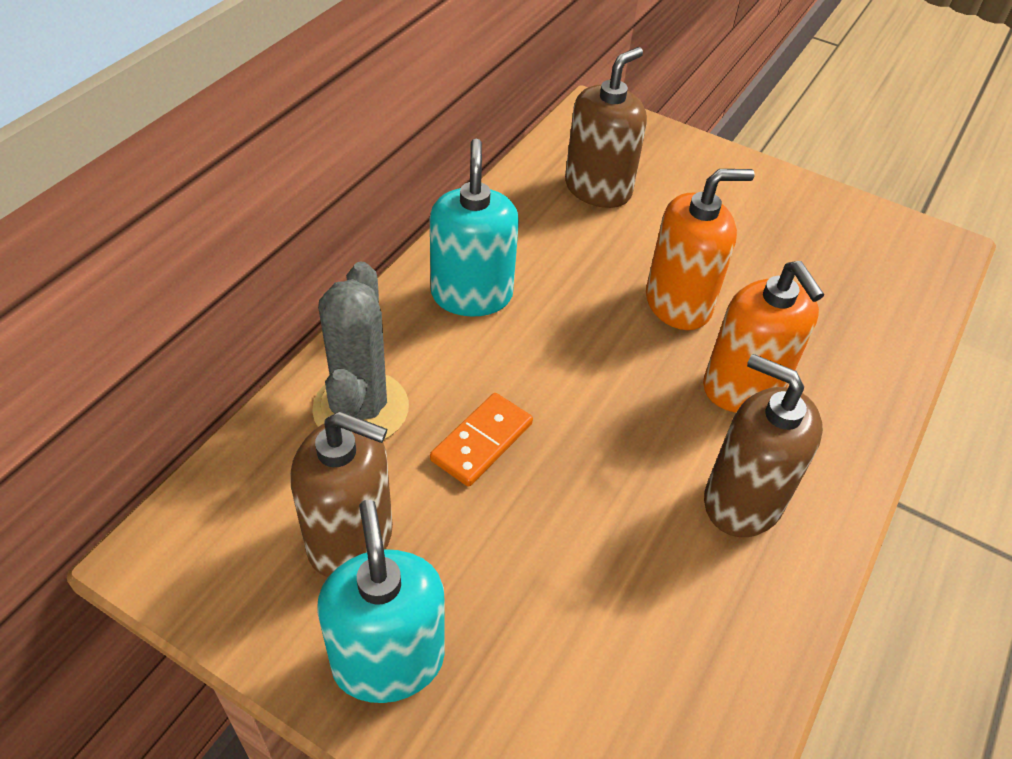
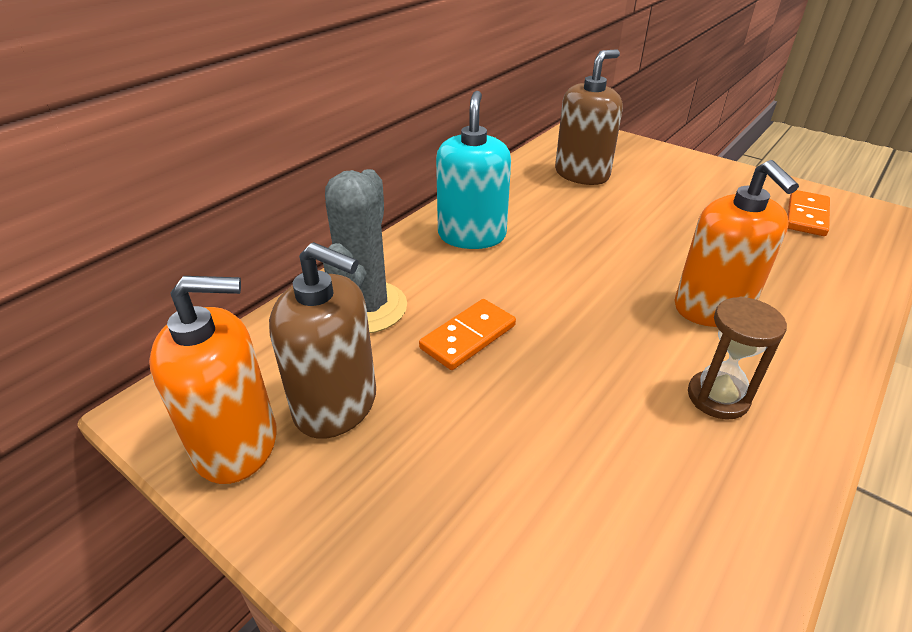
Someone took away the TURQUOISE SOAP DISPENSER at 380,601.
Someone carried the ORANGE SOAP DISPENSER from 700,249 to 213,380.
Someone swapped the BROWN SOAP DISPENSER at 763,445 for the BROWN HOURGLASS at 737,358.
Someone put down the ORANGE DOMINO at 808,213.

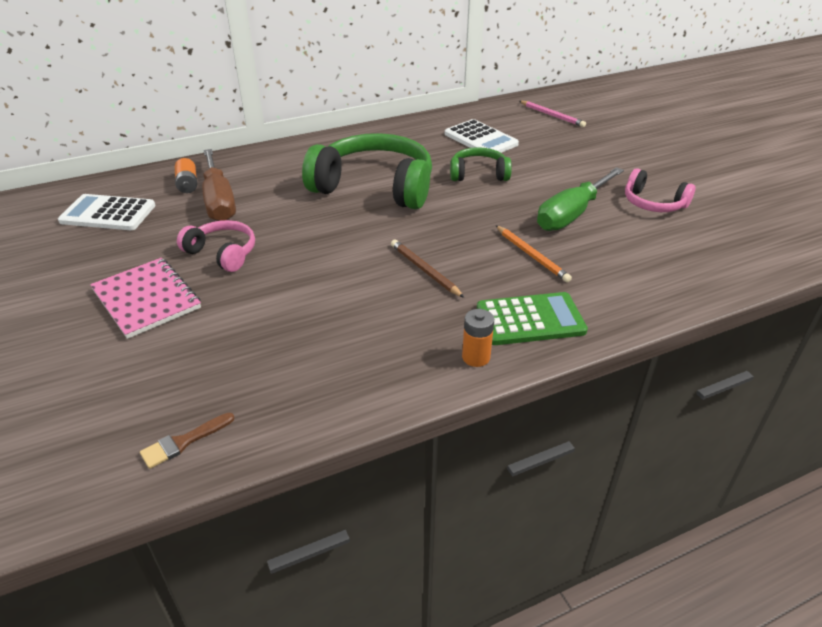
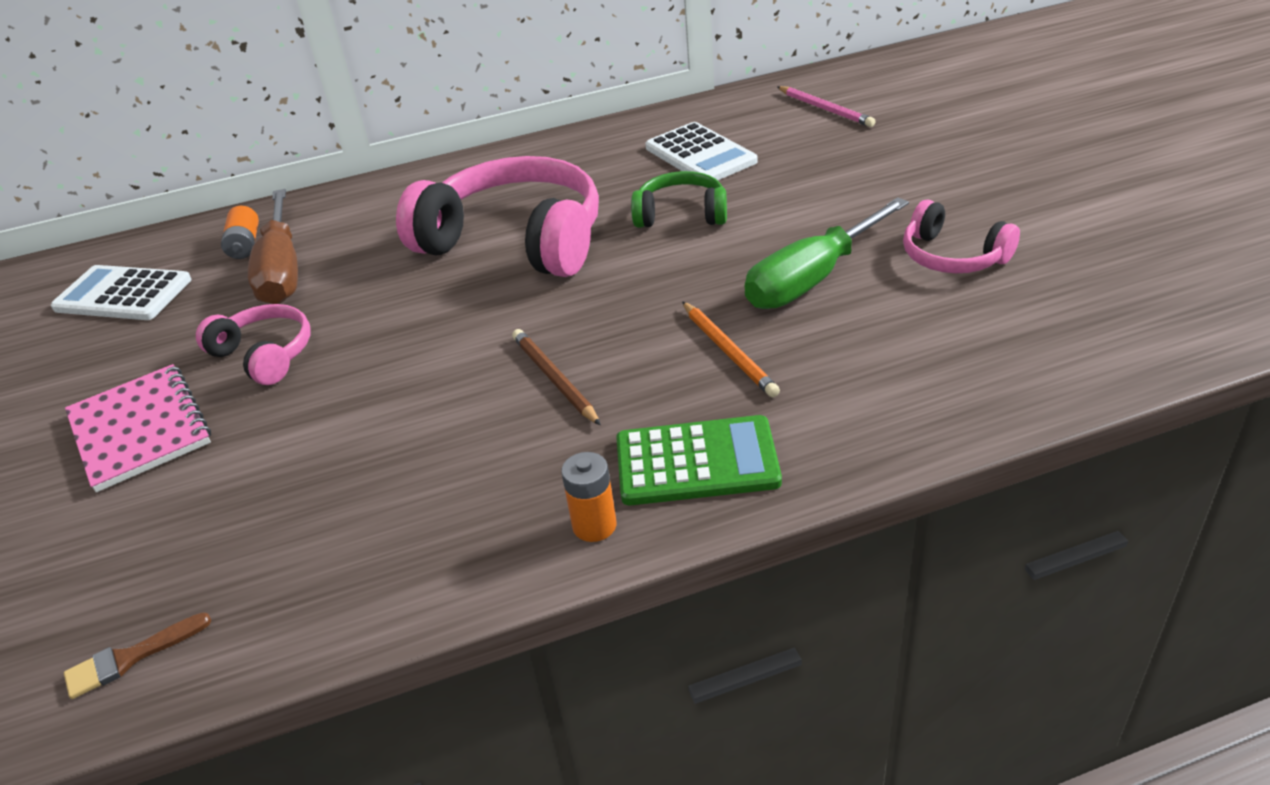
Someone repainted the GREEN HEADPHONES at 367,171, which became the PINK HEADPHONES at 497,216.

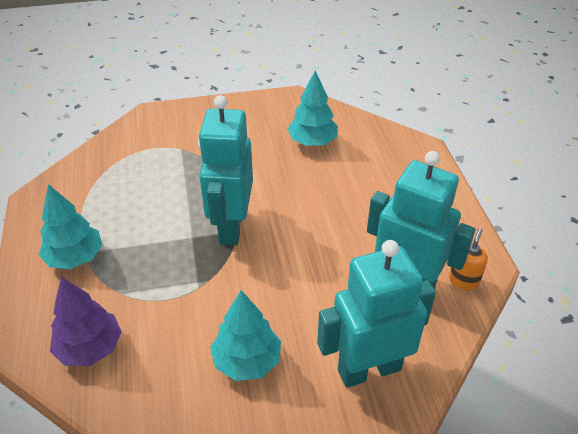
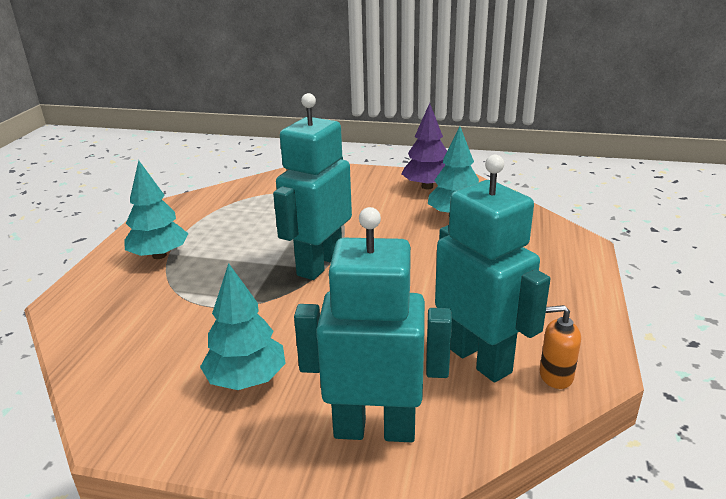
Someone carried the PURPLE TREE from 85,321 to 424,146.
Someone rotated the ORANGE SOAP DISPENSER at 468,259 by 135 degrees counterclockwise.

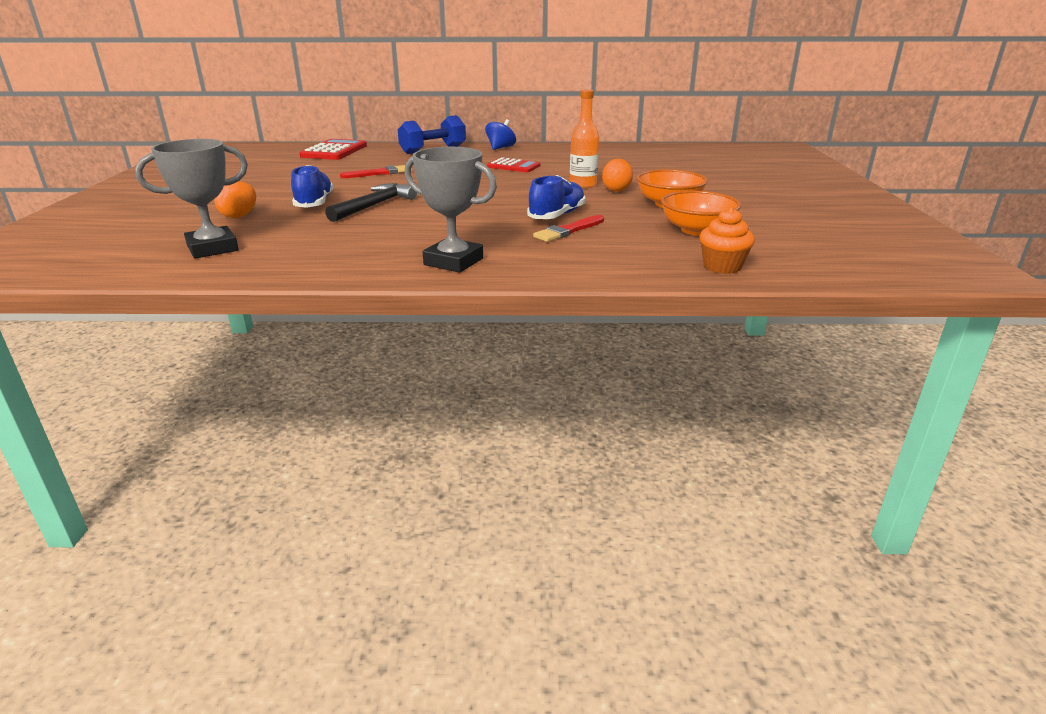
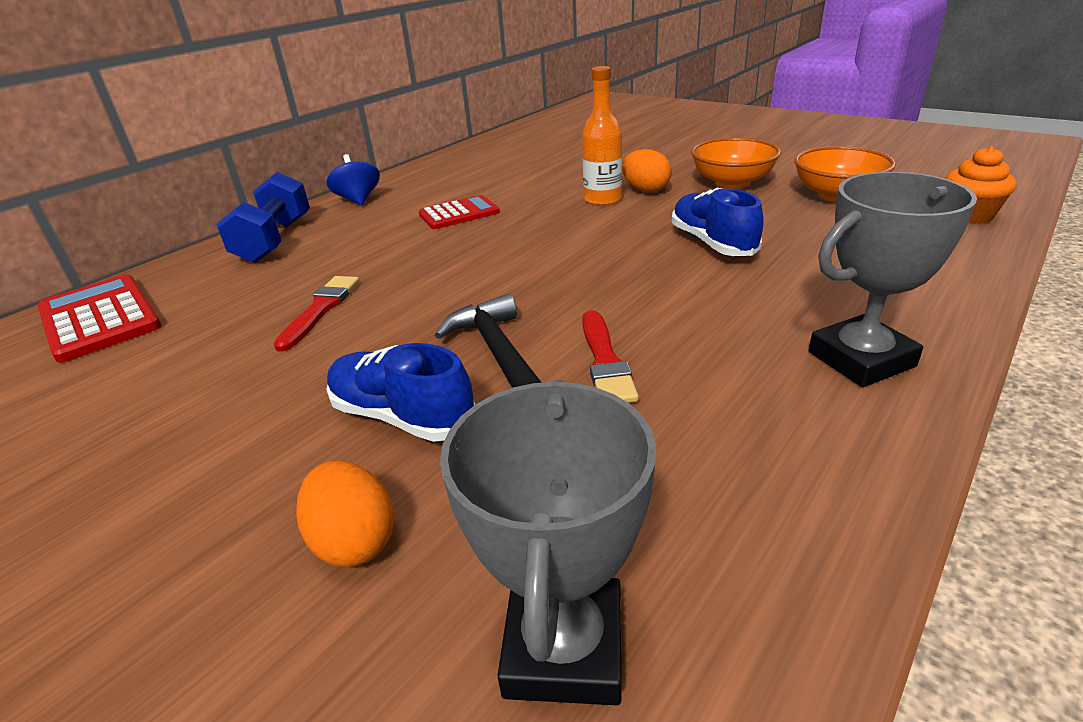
Someone carried the RED BRUSH from 568,228 to 610,356.

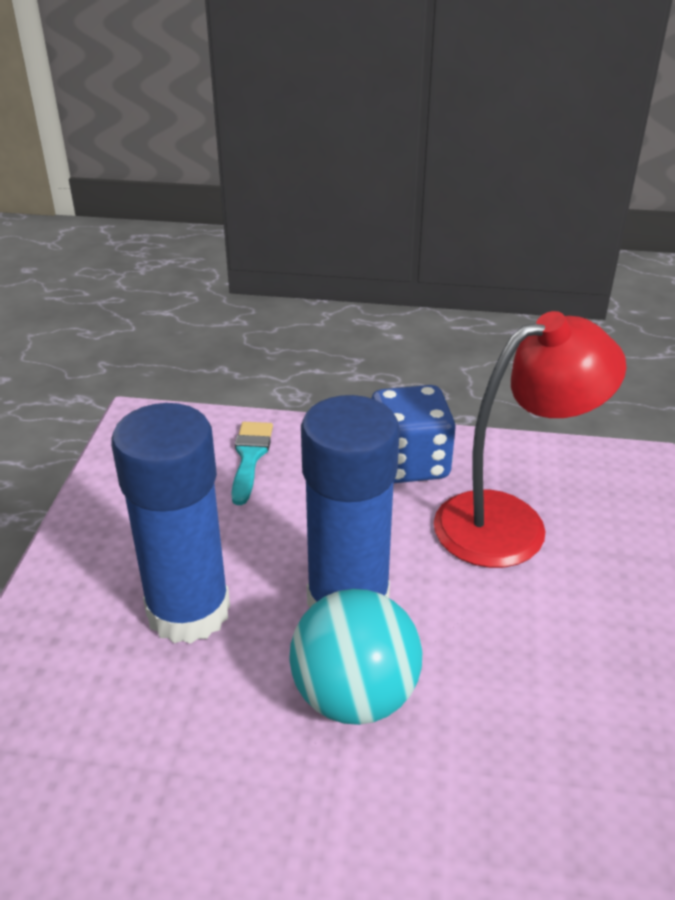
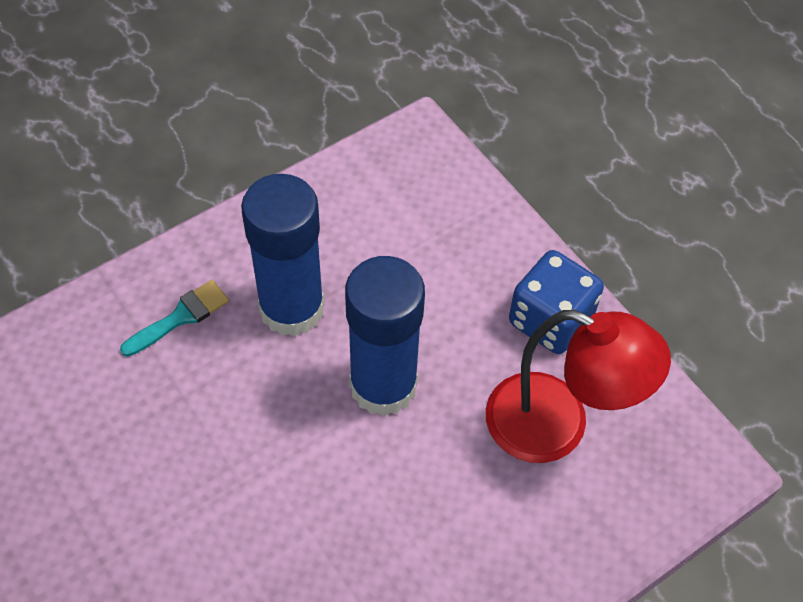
Someone carried the TURQUOISE BRUSH from 252,463 to 174,318.
Someone took away the TURQUOISE BALL at 355,657.

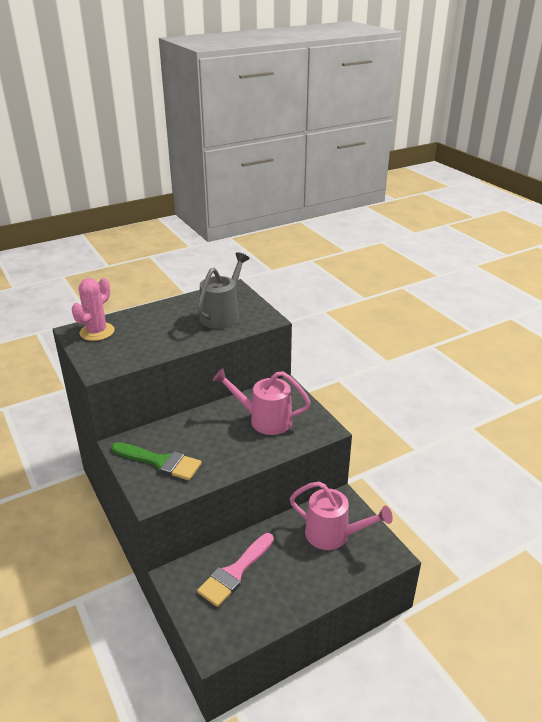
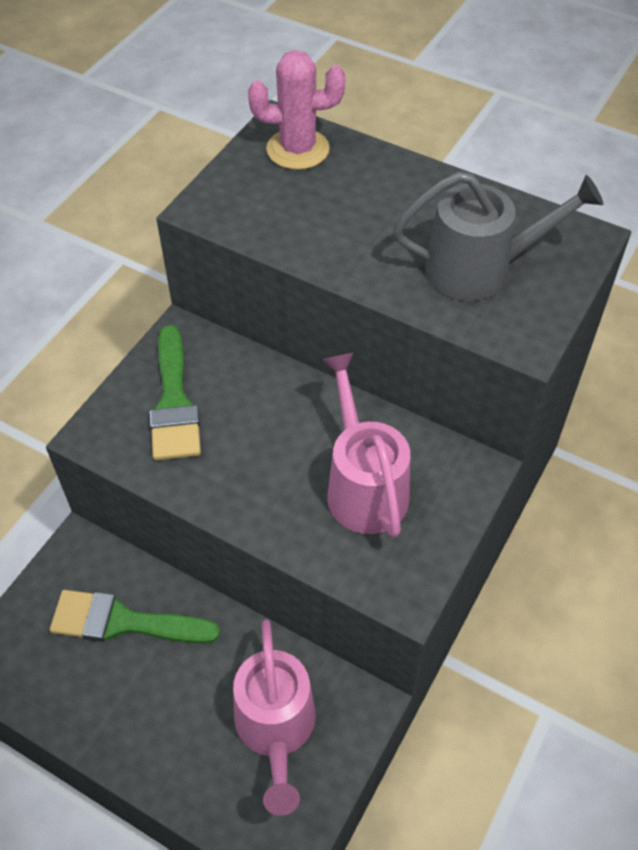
Someone repainted the PINK BRUSH at 235,570, which became the GREEN BRUSH at 135,617.

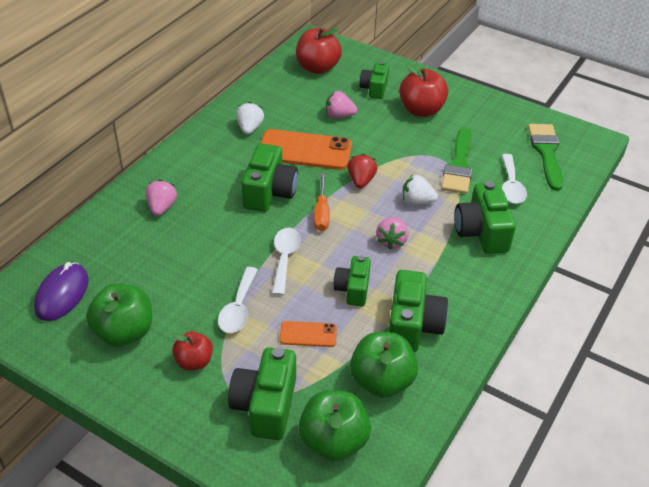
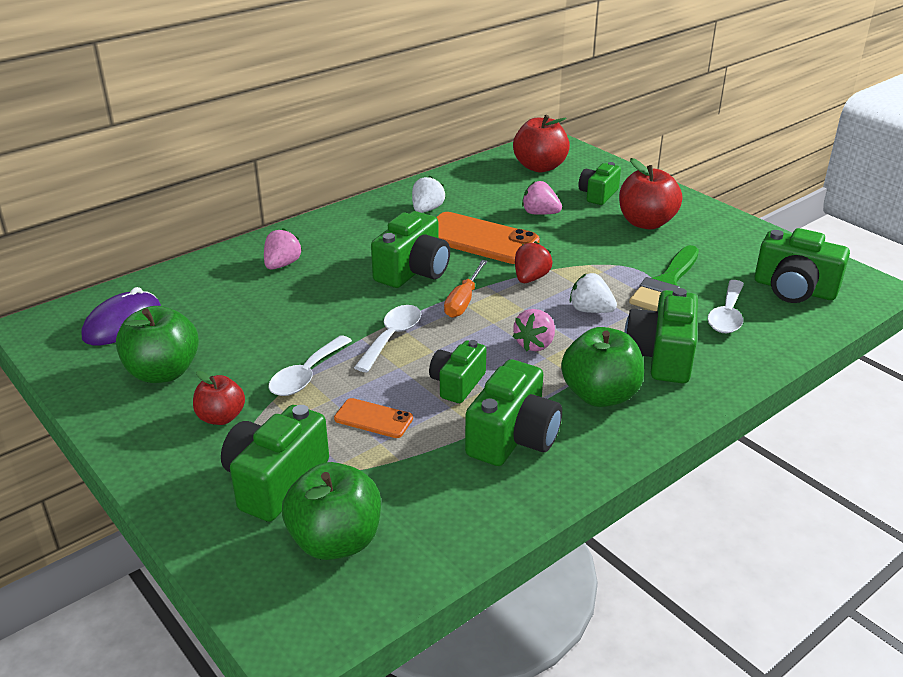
Someone carried the GREEN APPLE from 384,365 to 602,367.
Someone swapped the GREEN BRUSH at 545,157 for the GREEN CAMERA at 802,265.

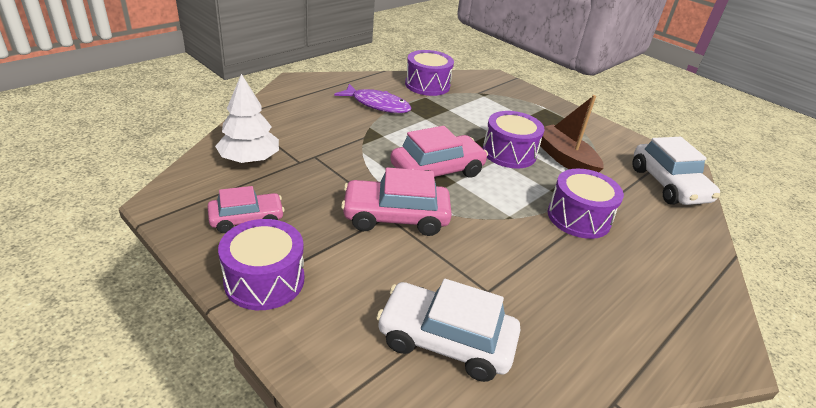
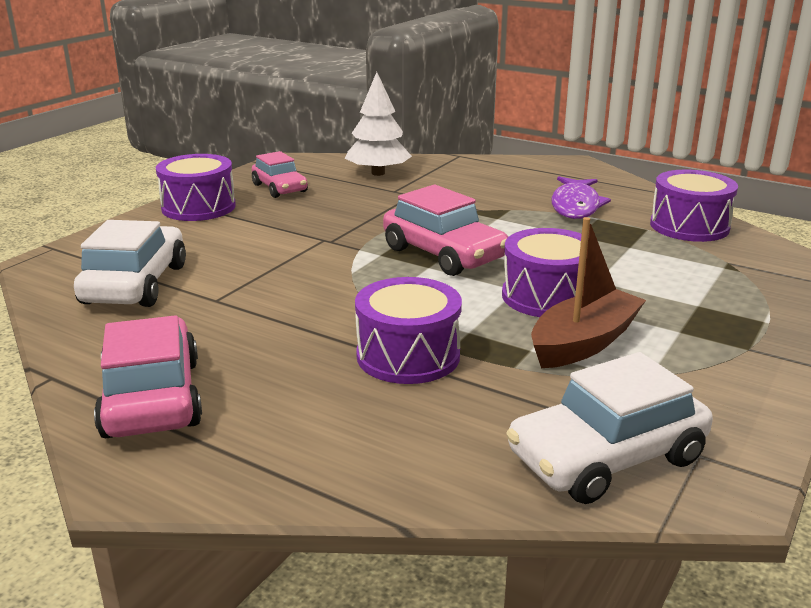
Someone carried the PINK CAR from 396,201 to 148,376.

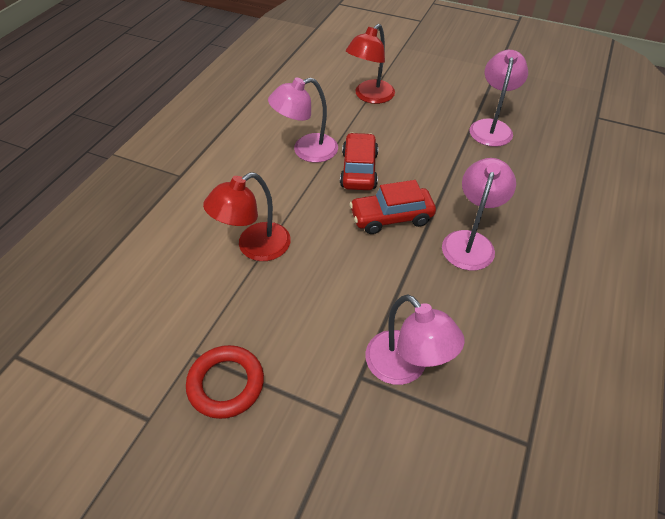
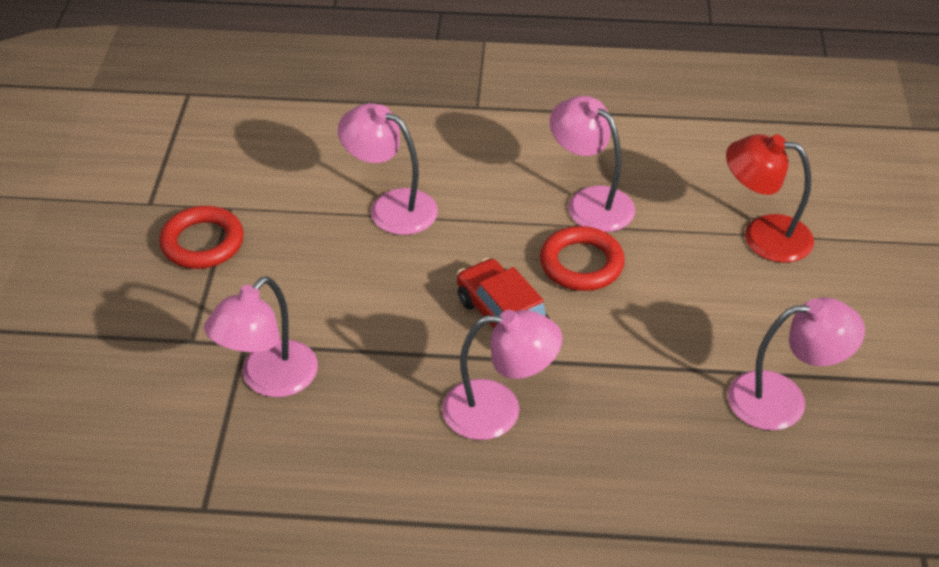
Someone repainted the RED LAMP at 247,216, which became the PINK LAMP at 388,169.
Someone swapped the RED CAR at 359,161 for the RED RING at 582,258.

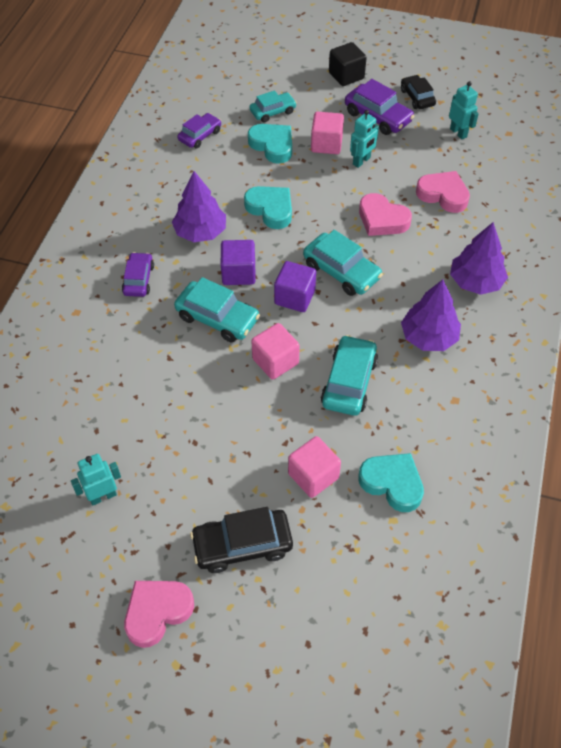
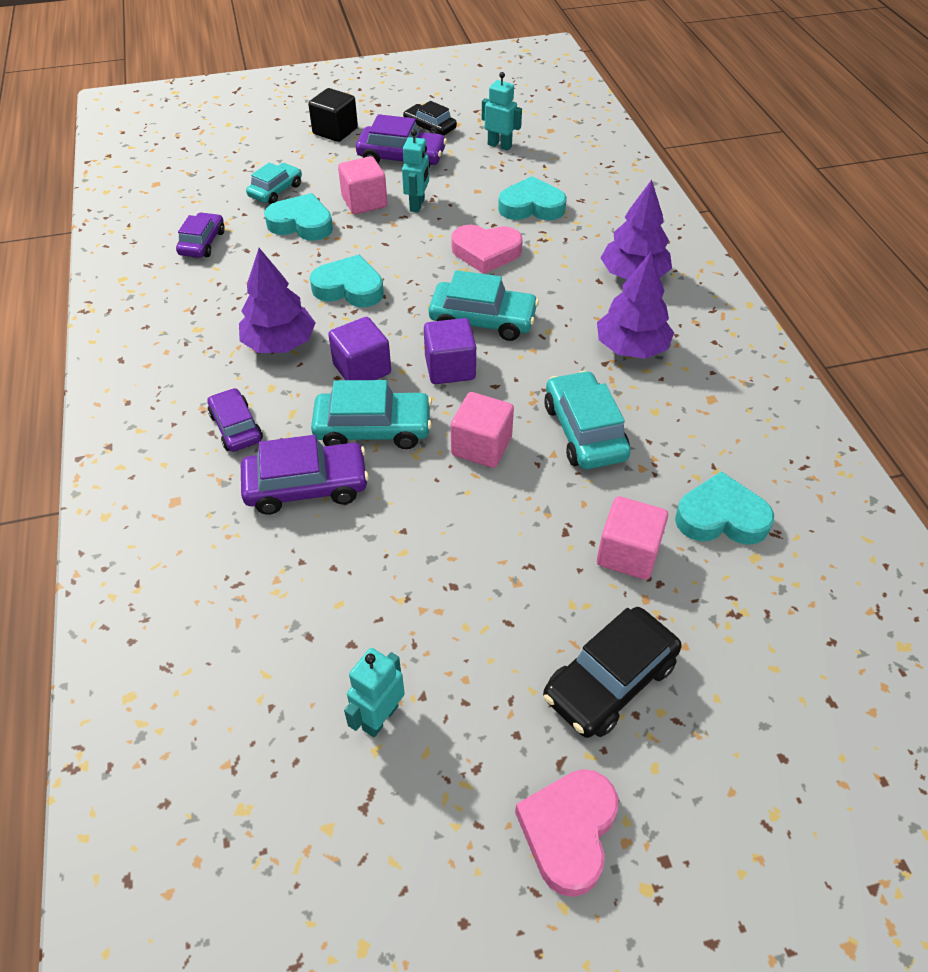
Someone repainted the PINK HEART at 443,192, which became the TURQUOISE HEART at 532,198.
Someone put down the PURPLE CAR at 305,474.

